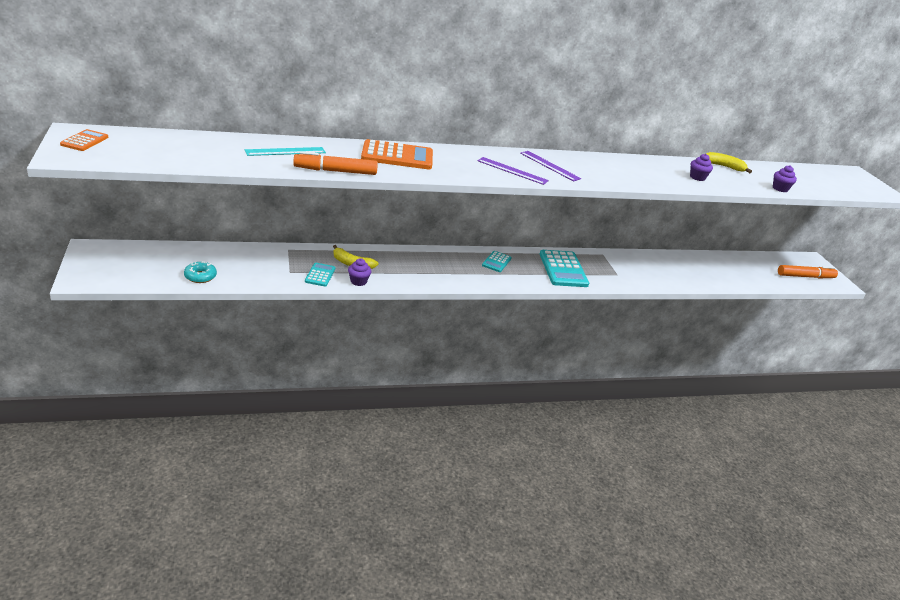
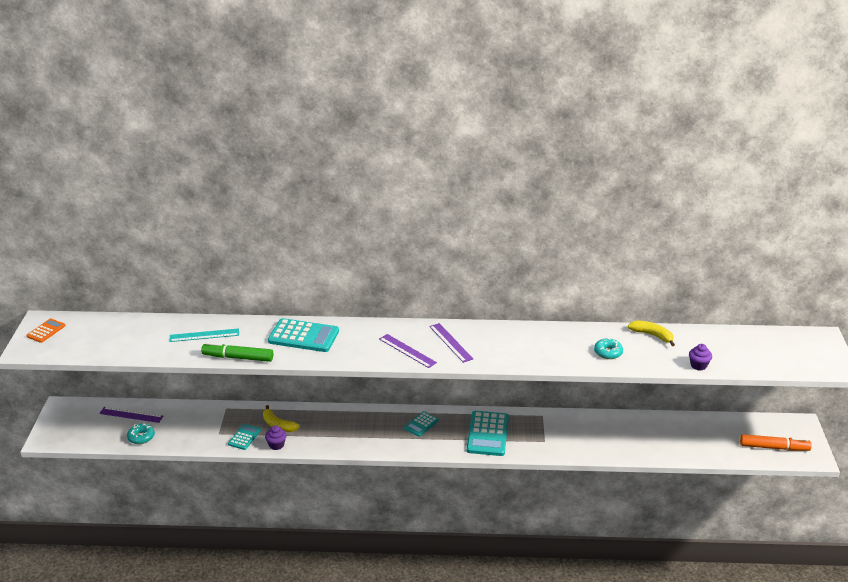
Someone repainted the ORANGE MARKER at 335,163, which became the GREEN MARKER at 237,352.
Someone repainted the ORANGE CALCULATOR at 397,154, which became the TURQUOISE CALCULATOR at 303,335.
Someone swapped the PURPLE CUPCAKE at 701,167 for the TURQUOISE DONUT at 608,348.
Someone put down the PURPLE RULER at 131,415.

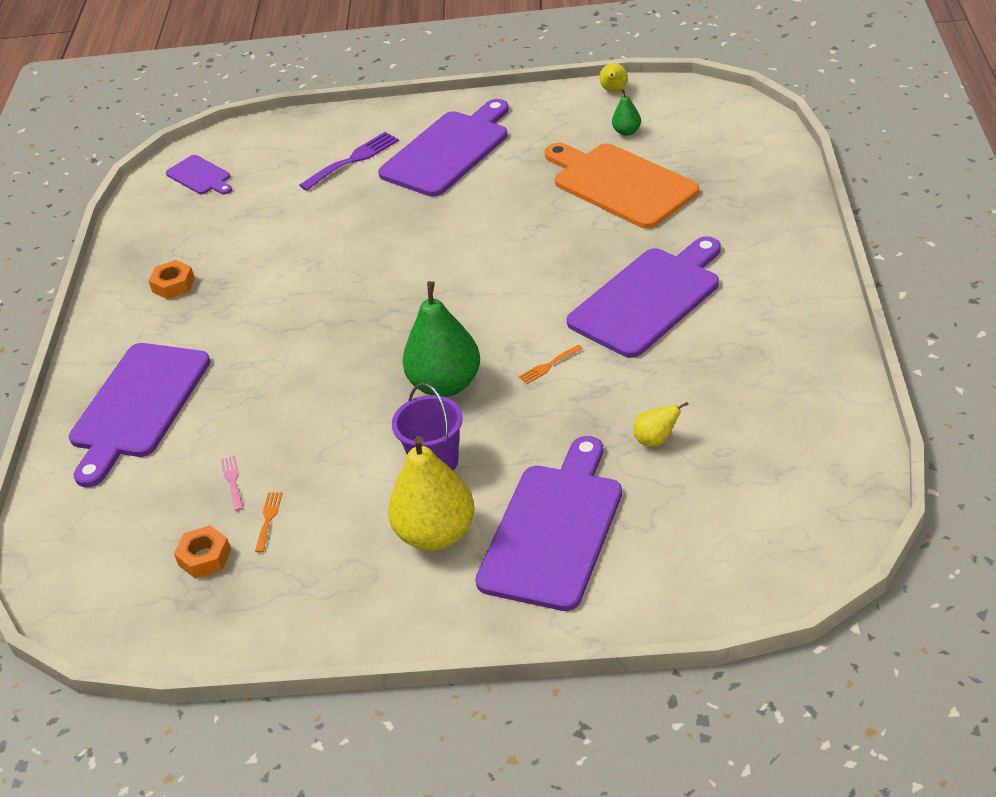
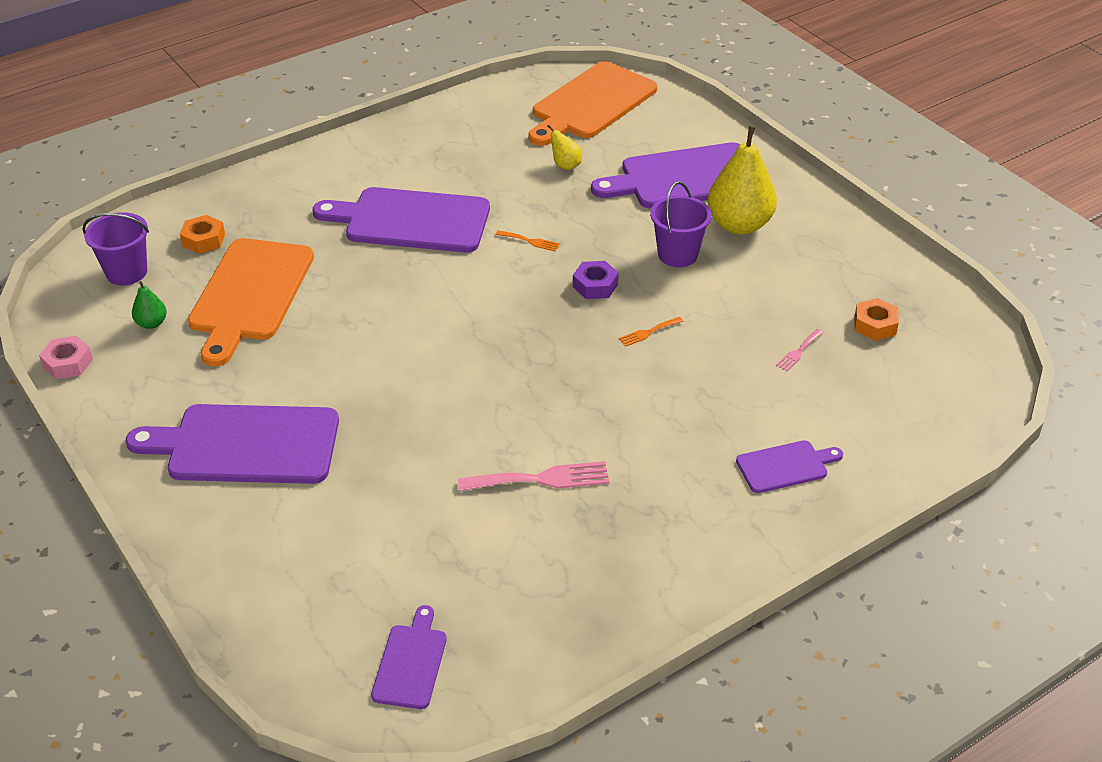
Someone scaled the PURPLE CUTTING BOARD at 139,415 by 0.51.
Someone carried the ORANGE NUT from 171,280 to 202,234.
Someone carried the ORANGE FORK from 268,522 to 651,332.
Someone took away the PURPLE FORK at 349,161.
Someone swapped the GREEN PEAR at 441,339 for the PURPLE NUT at 596,280.
Someone swapped the YELLOW PEAR at 613,77 for the PINK NUT at 66,357.
Someone put down the PURPLE BUCKET at 115,248.
Someone put down the PINK FORK at 533,476.
Someone put down the ORANGE CUTTING BOARD at 592,103.

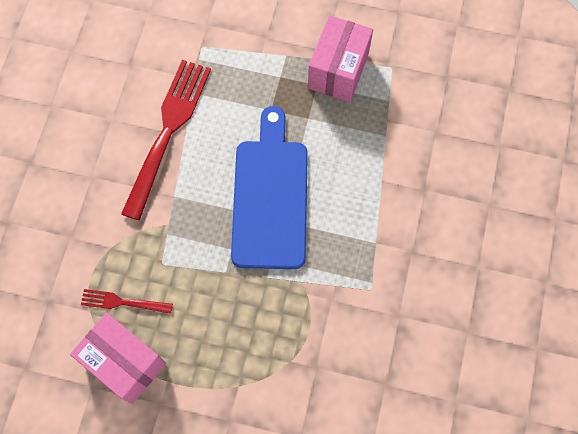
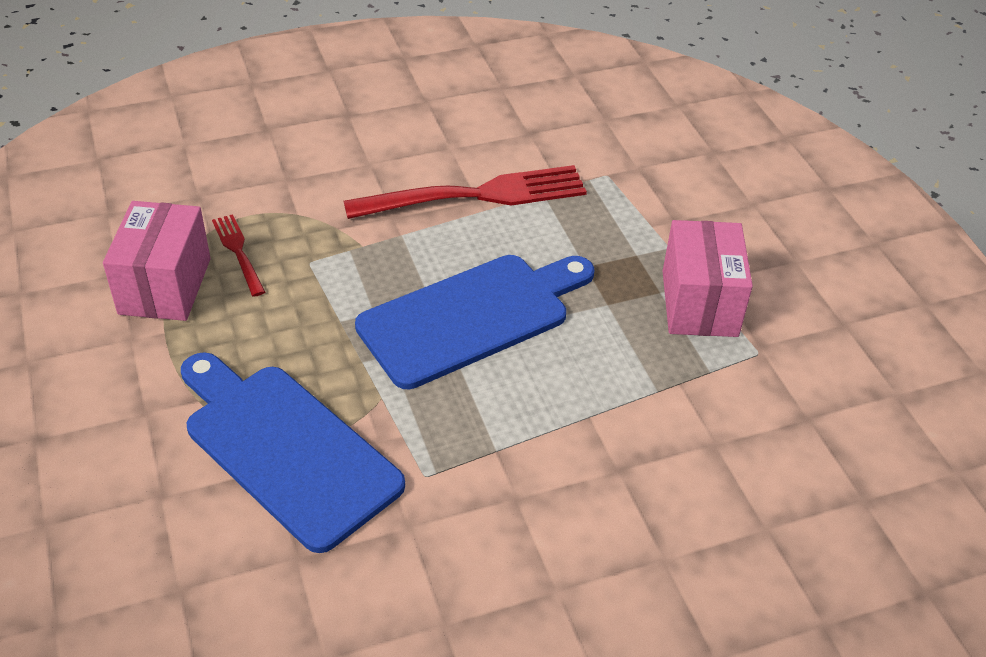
Someone rotated the PINK BOX at 340,58 by 75 degrees counterclockwise.
Someone put down the BLUE CUTTING BOARD at 293,452.

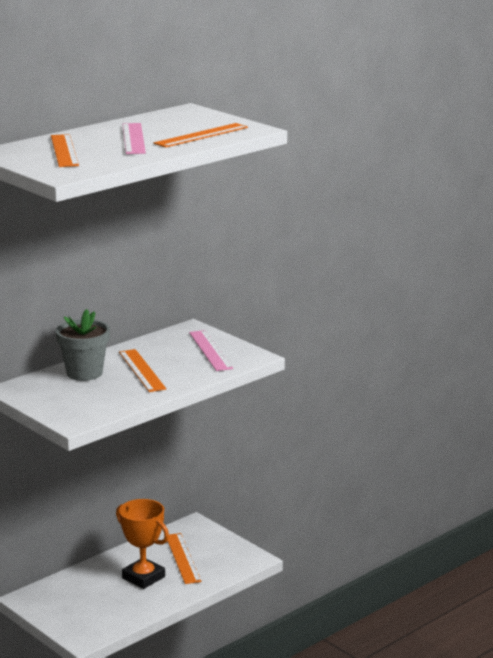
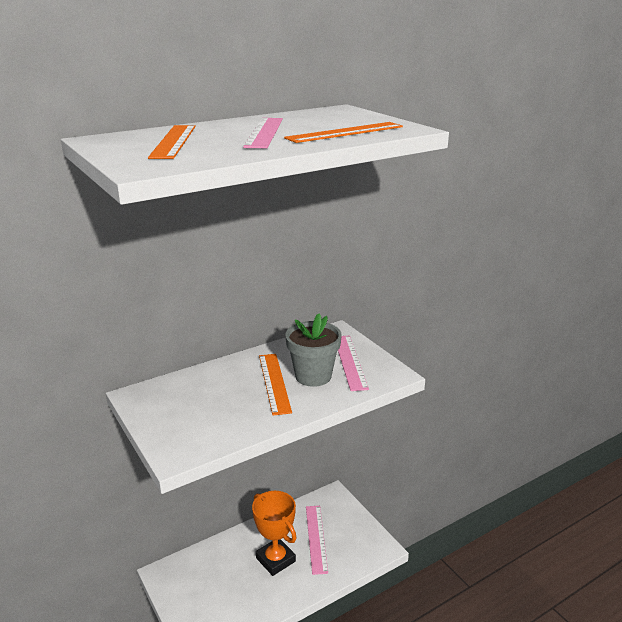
Someone carried the GREY FLOWER POT from 83,345 to 314,350.
Someone repainted the ORANGE RULER at 185,558, which became the PINK RULER at 317,540.

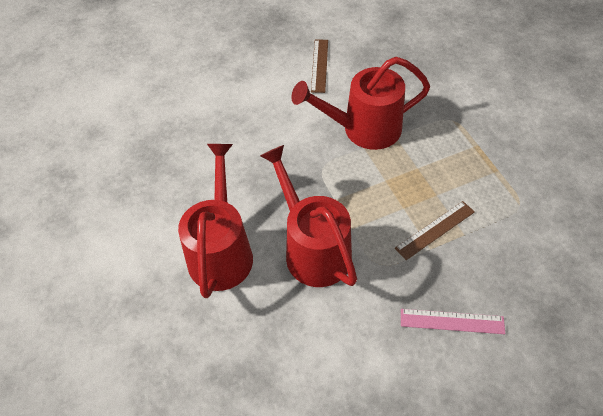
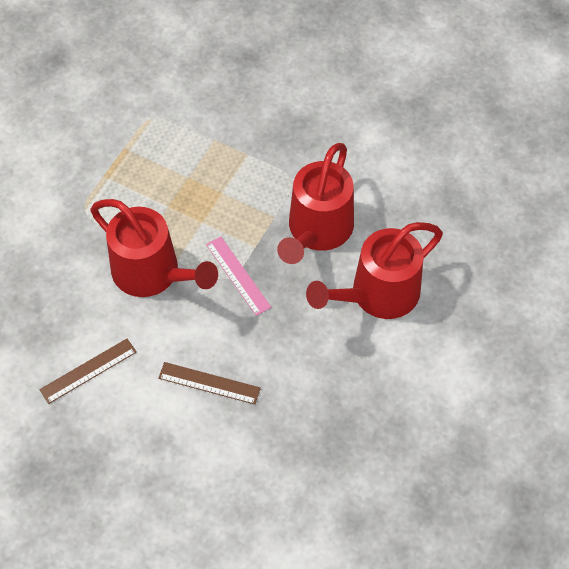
Someone carried the BROWN RULER from 435,230 to 209,383.
Someone carried the PINK RULER from 453,321 to 238,276.

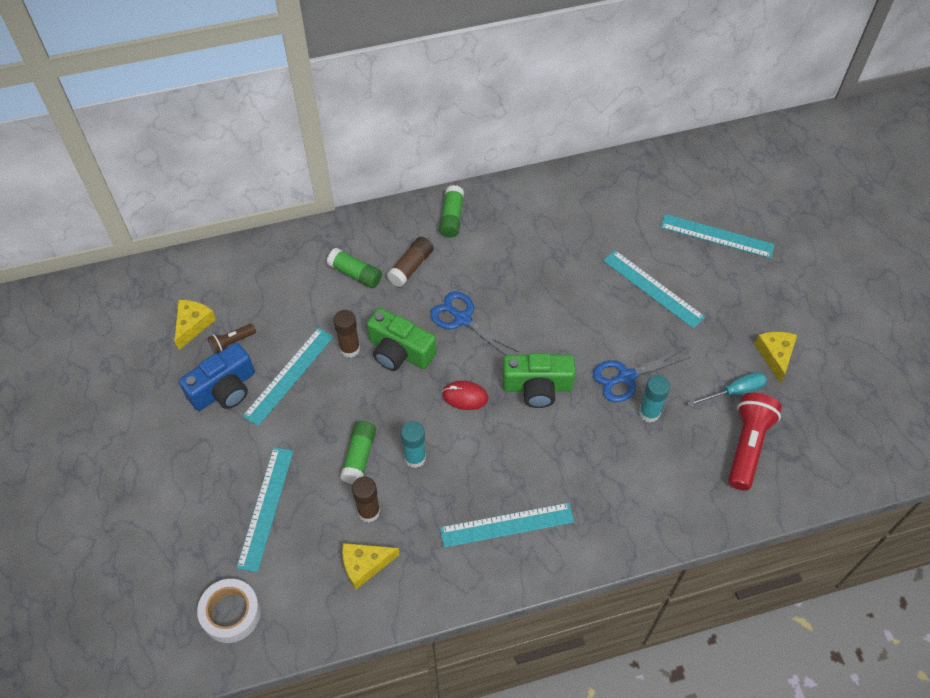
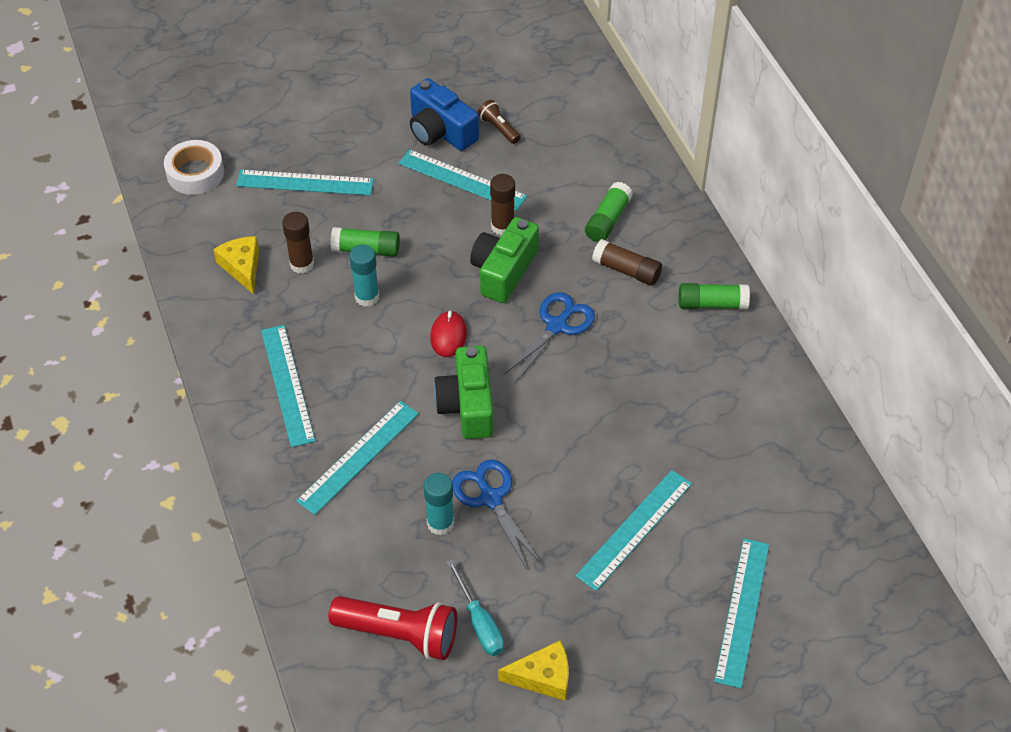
Someone took away the YELLOW CHEESE at 195,325.
Someone put down the TURQUOISE RULER at 357,458.

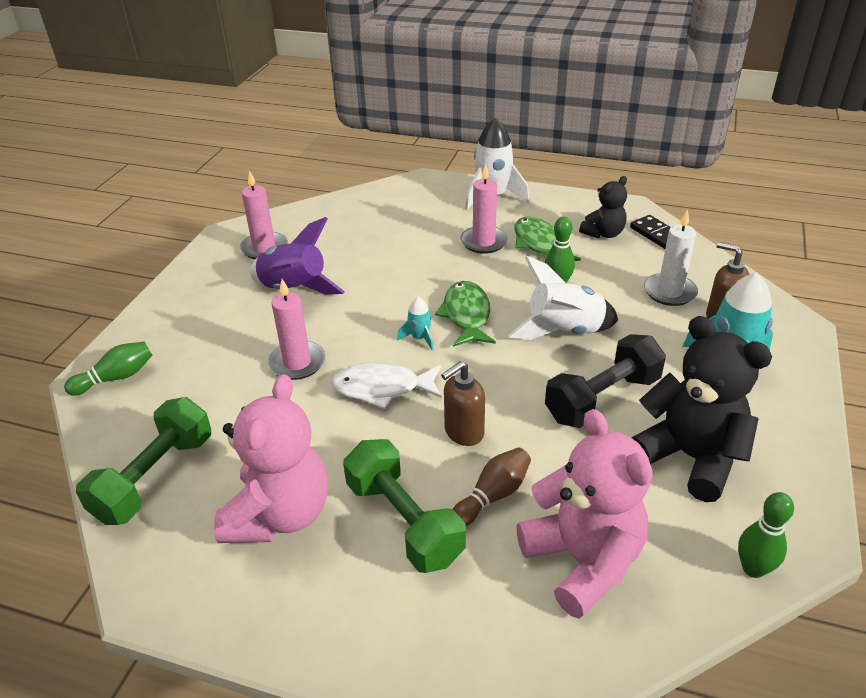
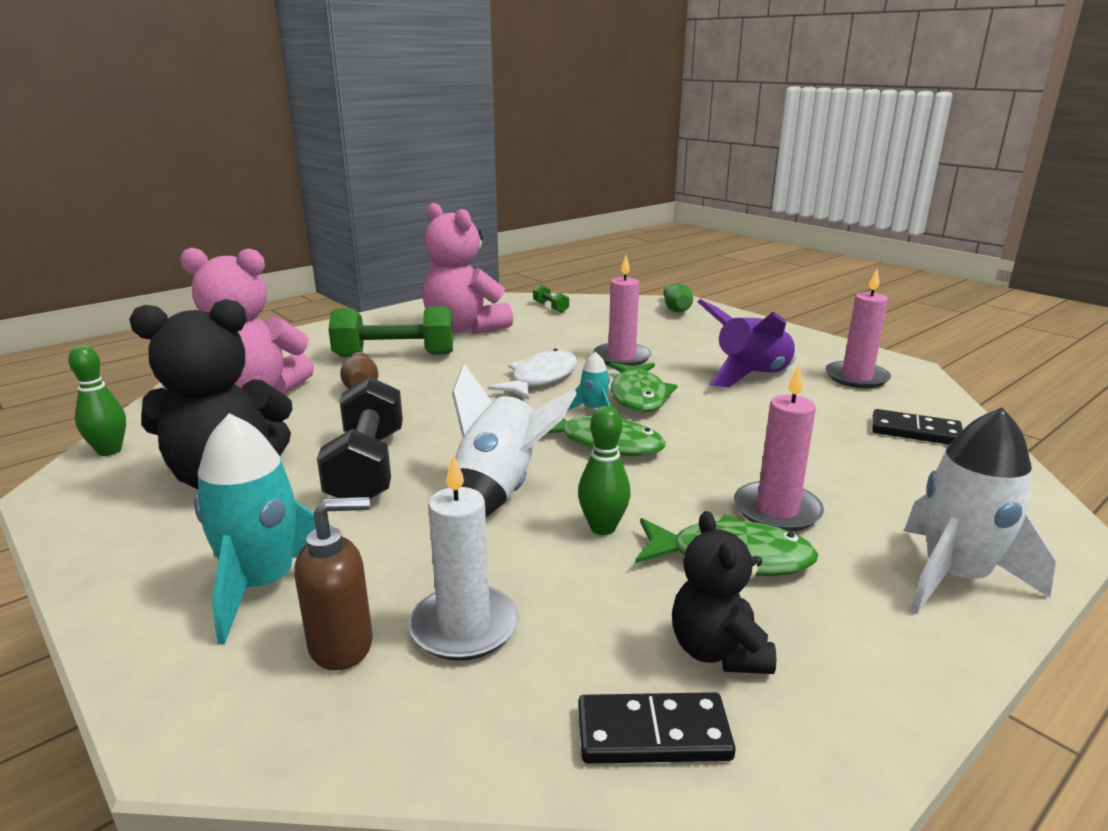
Someone scaled the GREEN DUMBBELL at 143,461 by 0.46.
Someone took away the BROWN SOAP DISPENSER at 463,403.
Someone put down the GREEN FISH at 643,387.
Someone put down the BLACK DOMINO at 917,427.

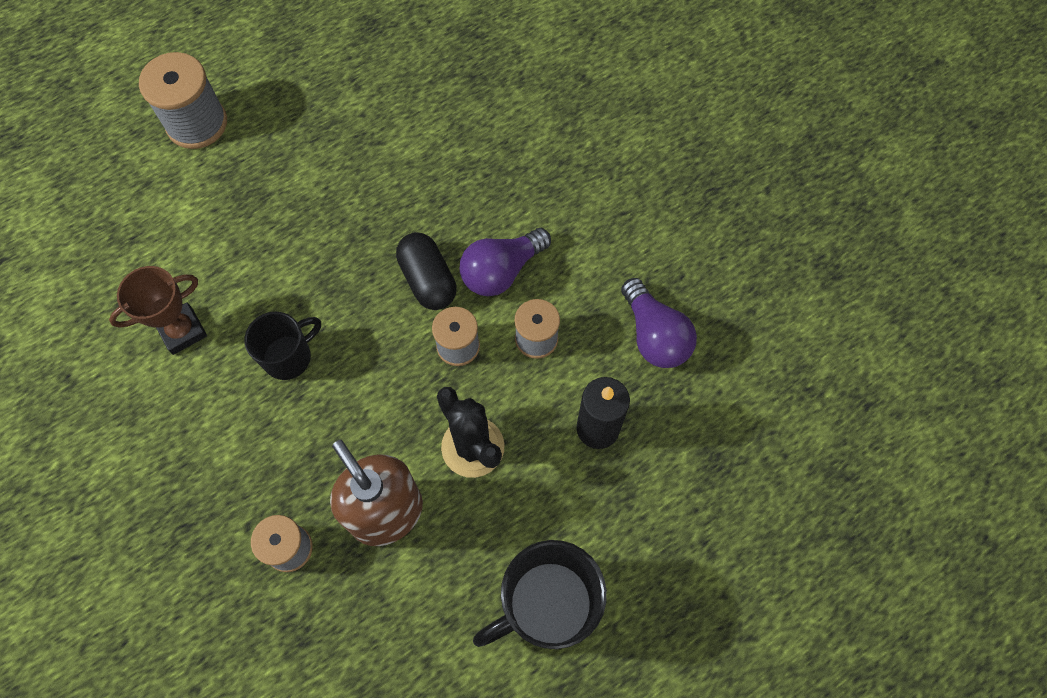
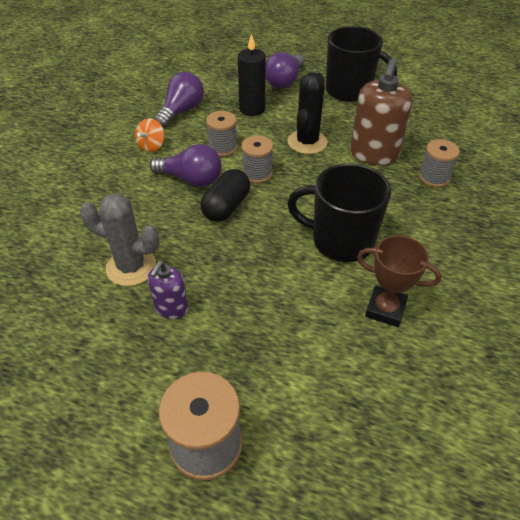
Someone scaled the BLACK MUG at 282,346 by 1.61.
Someone put down the GREY CACTUS at 119,240.
Someone put down the ORANGE SPINNING TOP at 150,135.
Someone put down the PURPLE SOAP DISPENSER at 167,290.
Someone put down the PURPLE LIGHT BULB at 284,70.

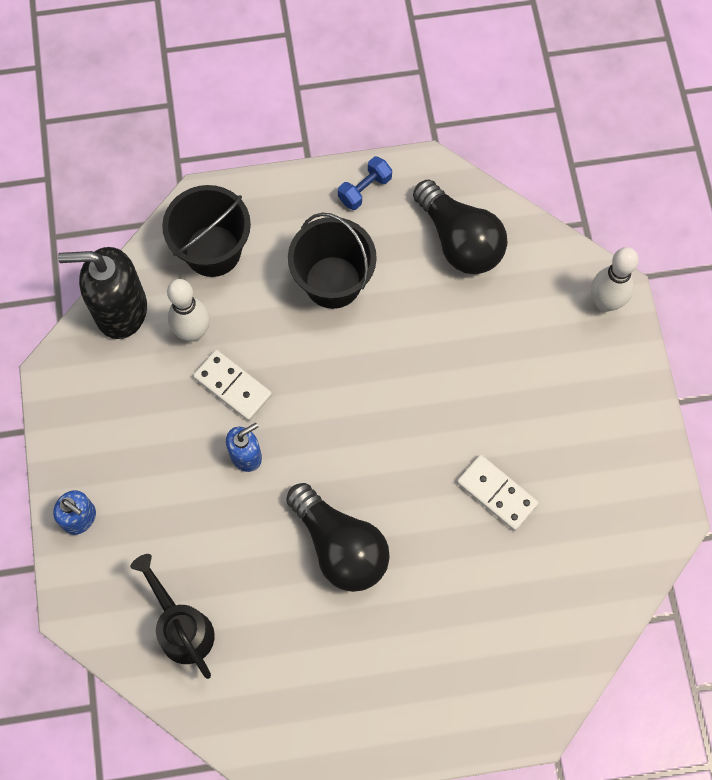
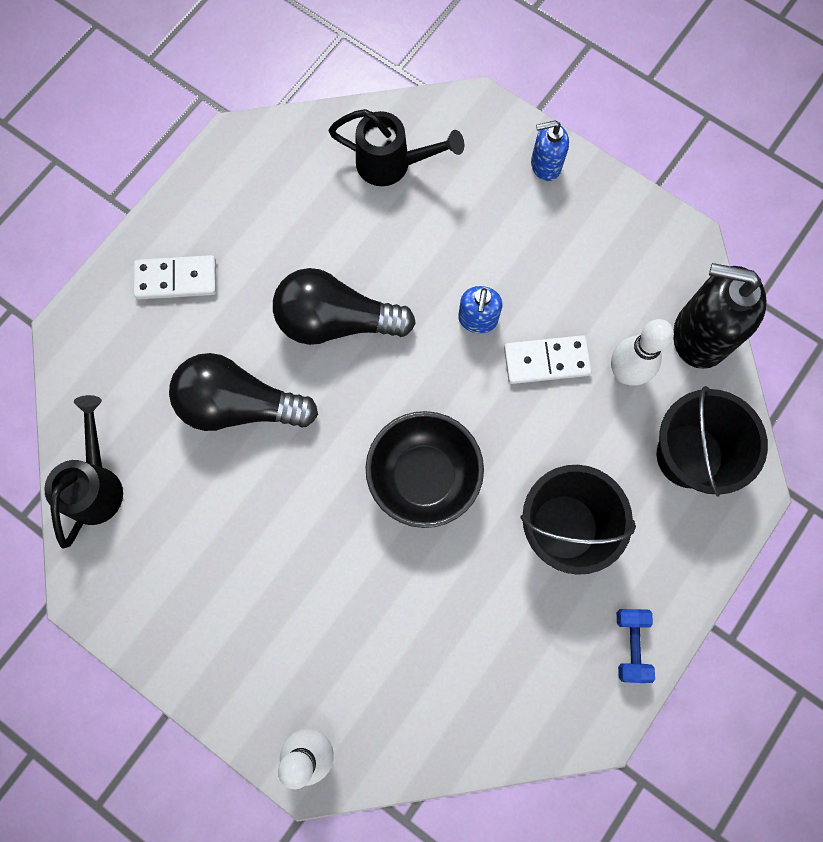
Someone rotated the BLACK SOAP DISPENSER at 102,293 by 120 degrees counterclockwise.
Someone carried the BLACK LIGHT BULB from 460,226 to 243,392.
Someone carried the WHITE DOMINO from 498,493 to 175,277.
Someone put down the BLACK WATERING CAN at 83,471.
Someone put down the BLACK BOWL at 425,469.

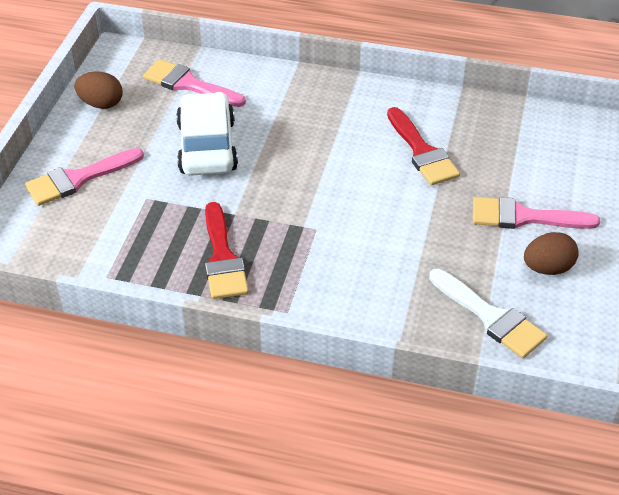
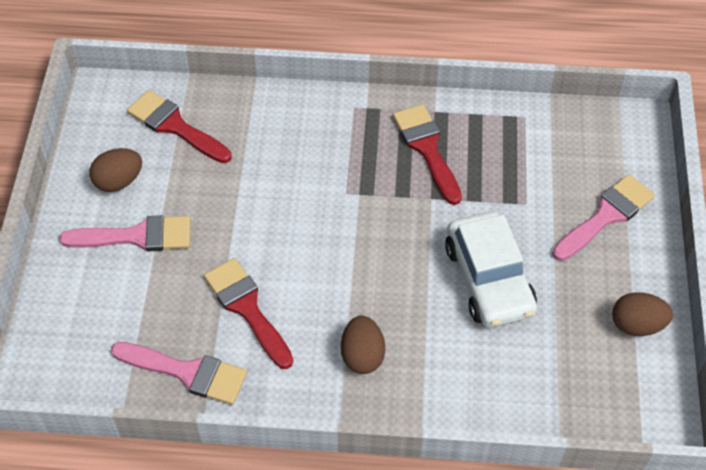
Someone carried the PINK BRUSH from 194,83 to 179,373.
Someone repainted the WHITE BRUSH at 488,313, which became the RED BRUSH at 179,126.
Someone put down the BROWN EGG at 363,344.

